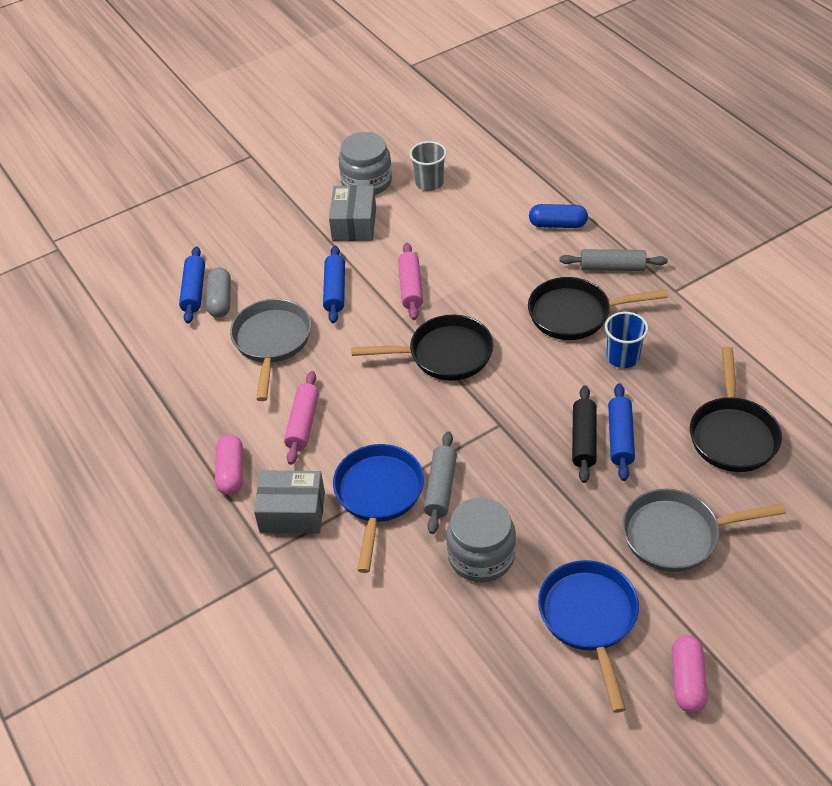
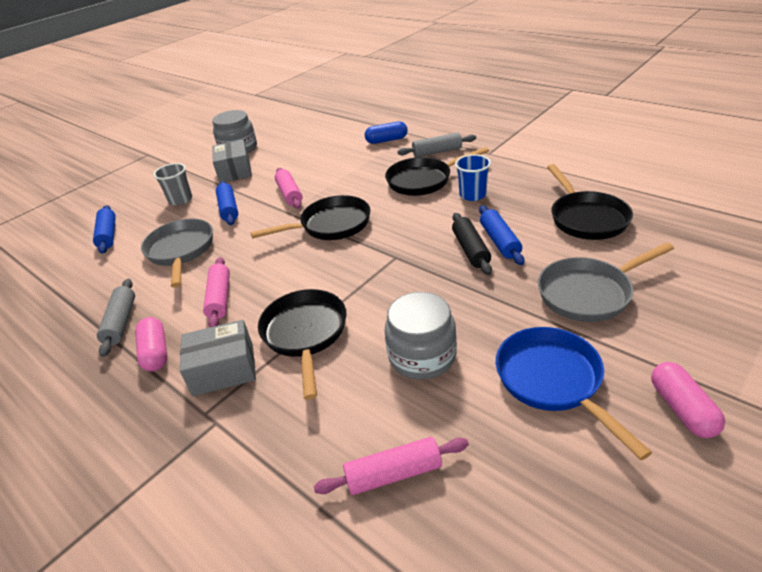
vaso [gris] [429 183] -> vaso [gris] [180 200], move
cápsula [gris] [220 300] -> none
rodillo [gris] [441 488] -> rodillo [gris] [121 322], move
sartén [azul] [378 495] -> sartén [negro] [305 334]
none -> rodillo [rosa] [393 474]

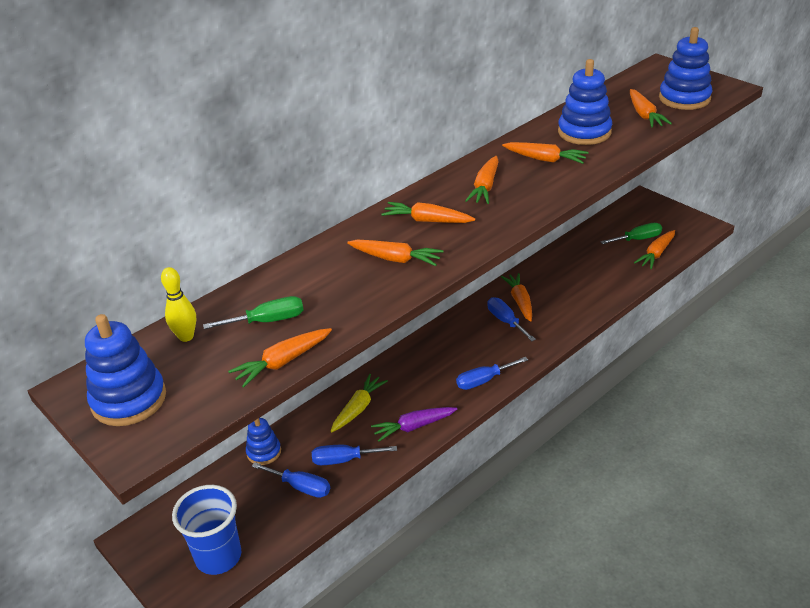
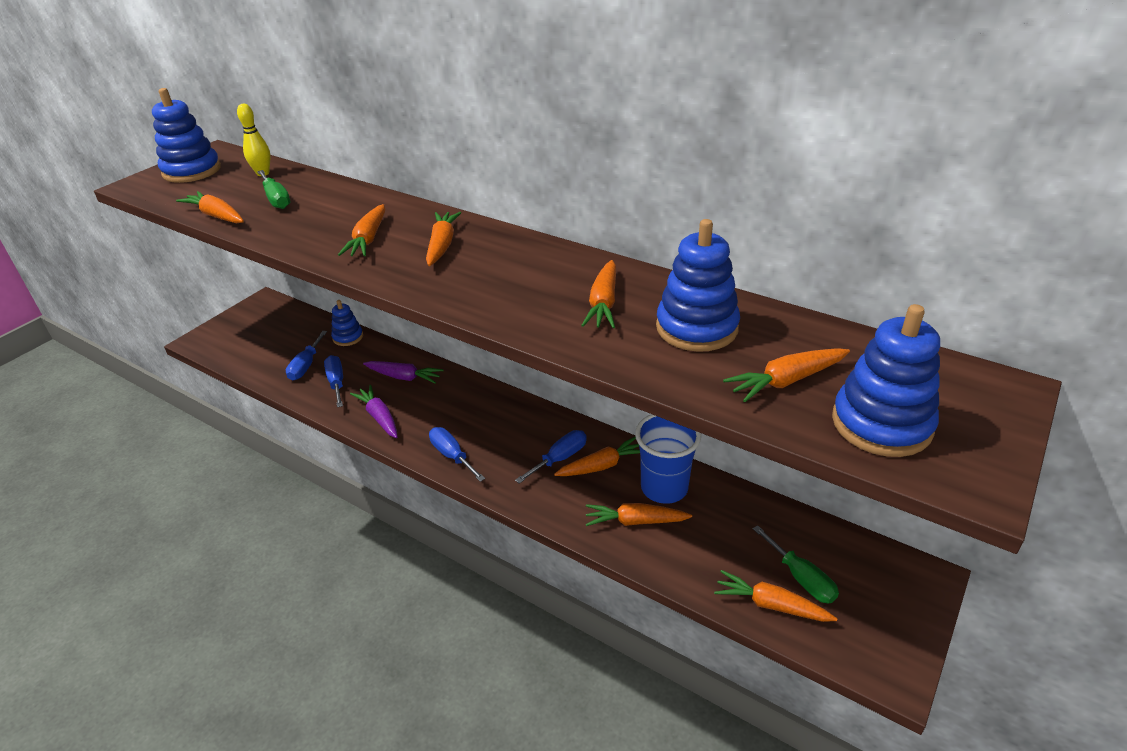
zanahoria [naranja] [485 187] -> zanahoria [naranja] [635 521], move
zanahoria [amarillo] [358 408] -> zanahoria [morado] [404 377]
vaso [azul] [218 557] -> vaso [azul] [664 488], move

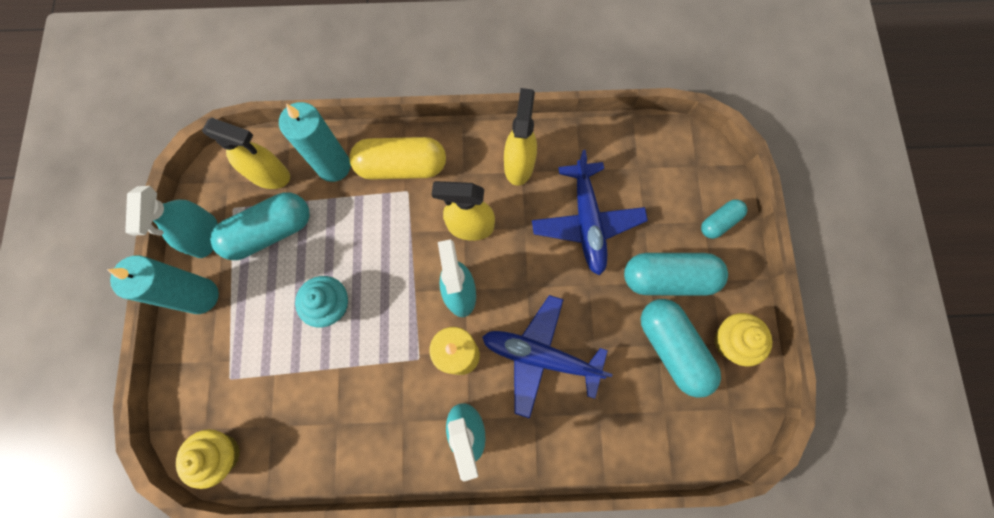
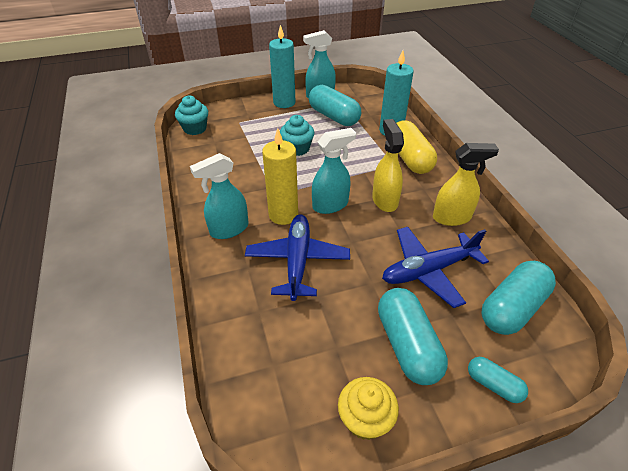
pulverizador [amarillo] [270 175] -> none
cápsula [turquesa] [672 348] -> cápsula [turquesa] [512 308], move
magdalena [amarillo] [221 454] -> magdalena [turquesa] [195 128]

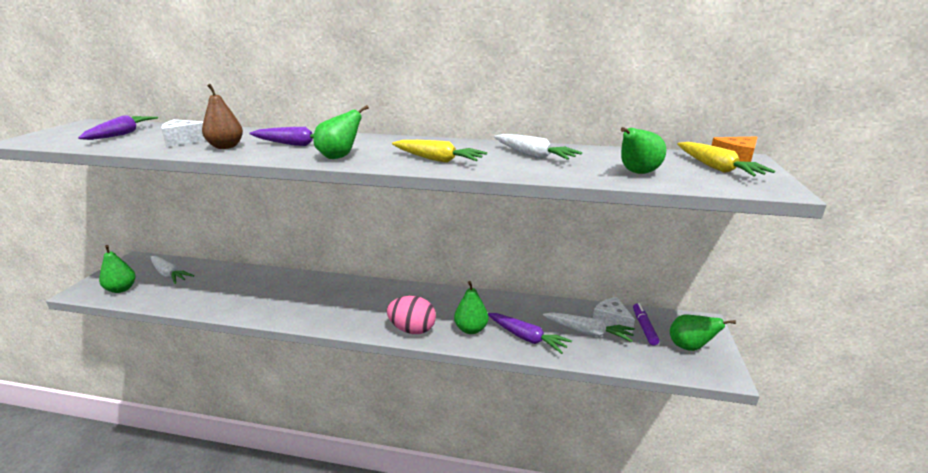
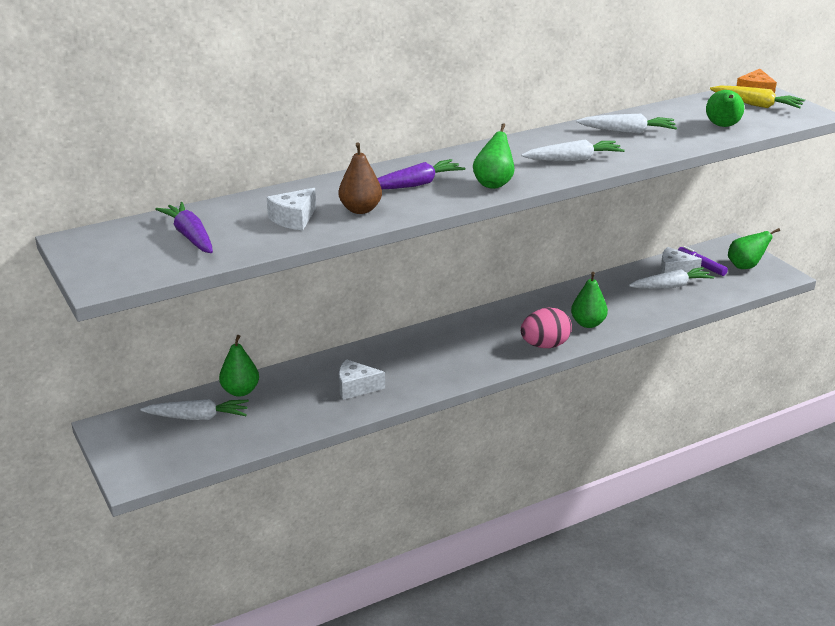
zanahoria [amarillo] [437 160] -> zanahoria [blanco] [573 160]
pera [verde] [121 289] -> pera [verde] [240 391], move
zanahoria [morado] [526 338] -> none
none -> queso [blanco] [356 387]

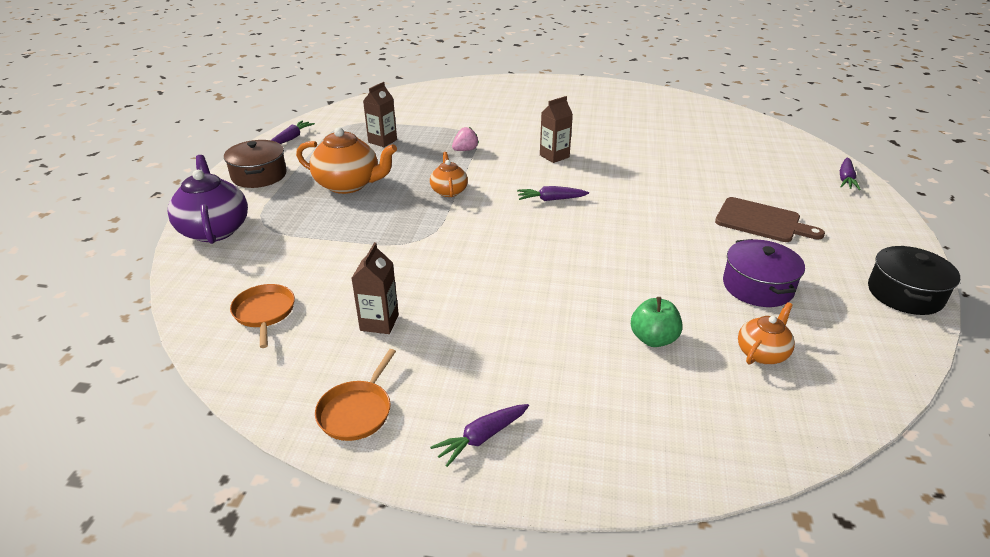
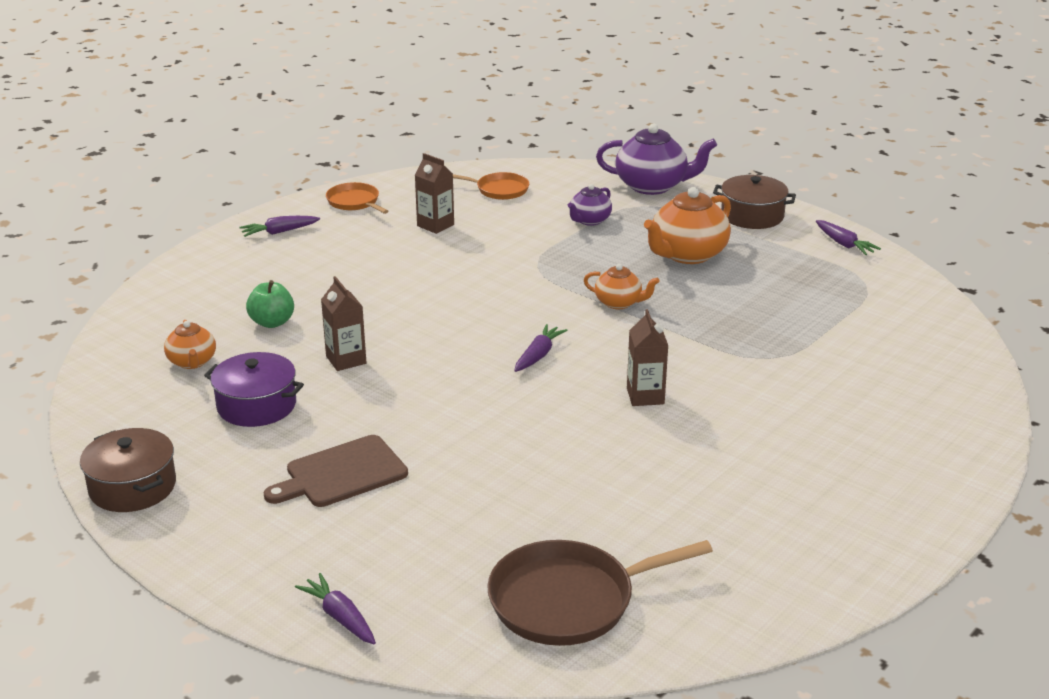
cartón de leche [marrón] [382 141] -> cartón de leche [marrón] [346 360], move
fresa [rosa] [465 150] -> none
olla [negro] [905 294] -> olla [marrón] [132 487]
zanahoria [morado] [481 438] -> zanahoria [morado] [279 232], 105 degrees counterclockwise
none -> tetera [morado] [589 220]
none -> sartén [marrón] [568 600]

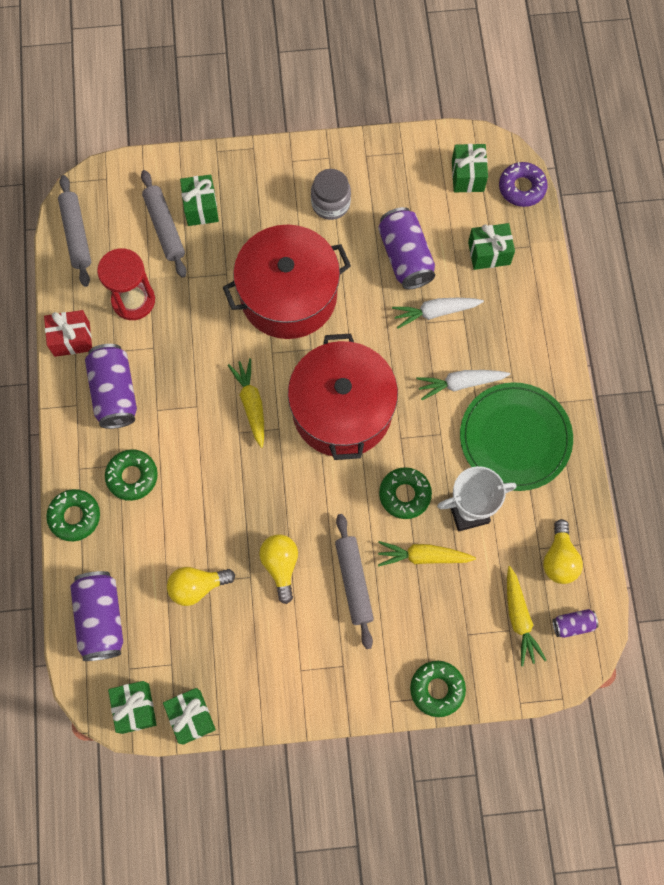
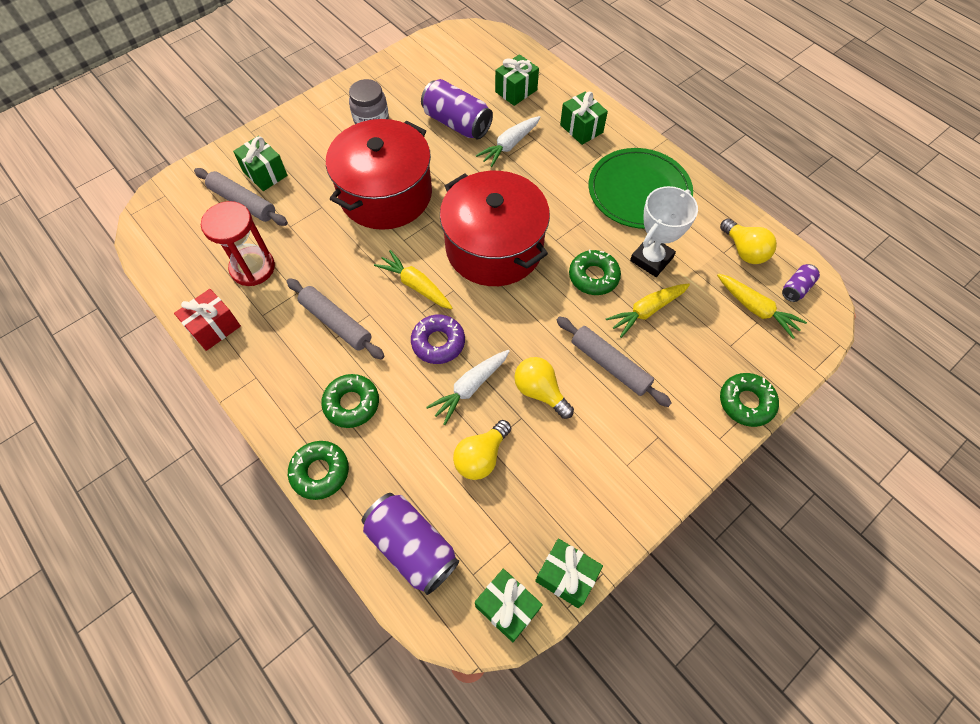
regalo [verde] [467 176] -> regalo [verde] [581 128], move
rosquilla [morado] [522 188] -> rosquilla [morado] [438 342], move
rodillo [gris] [76 234] -> rodillo [gris] [336 323], move
lata [morado] [114 393] -> none
zanahoria [blanco] [460 384] -> zanahoria [blanco] [470 387], move

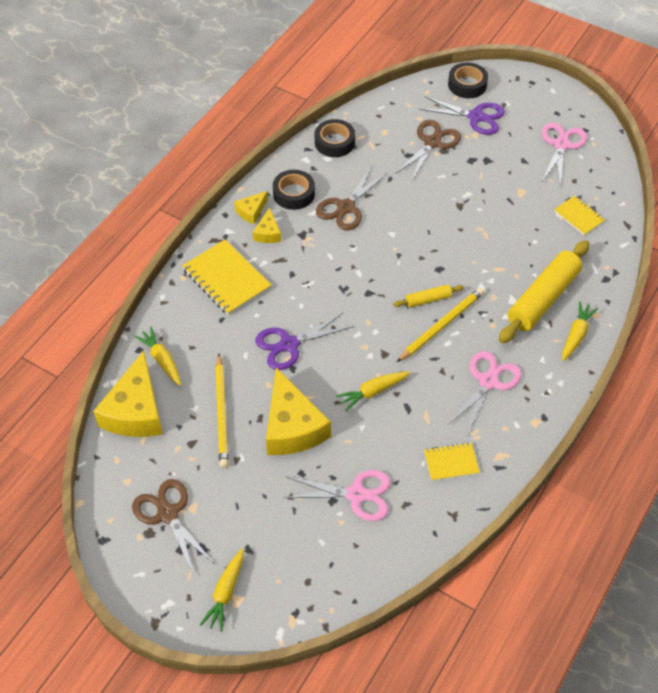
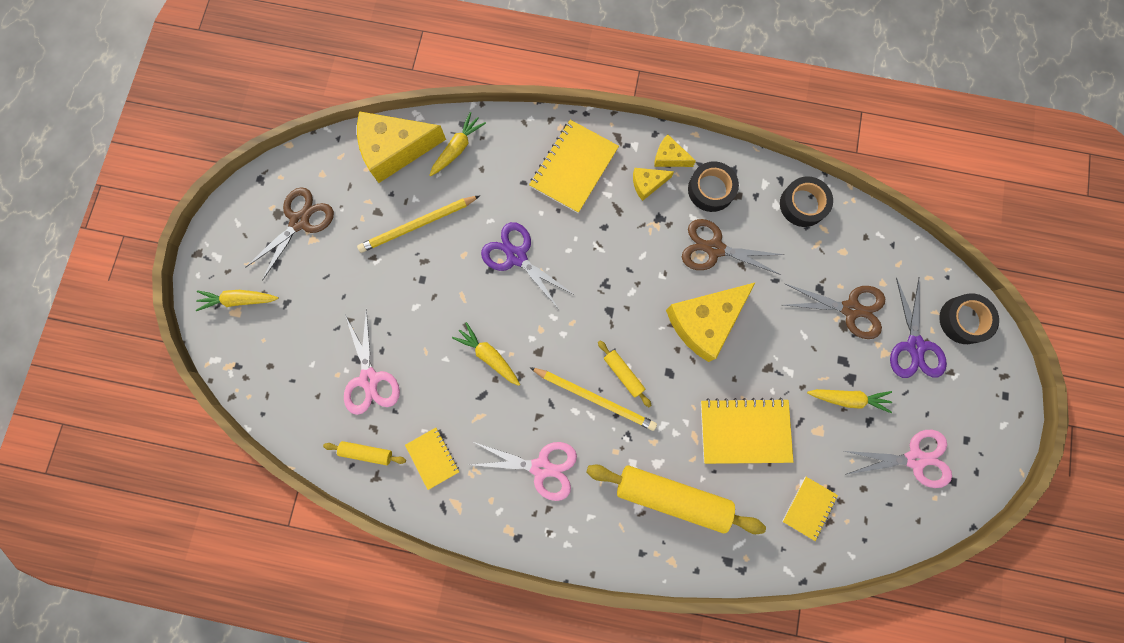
zanahoria [amarillo] [576 335] -> zanahoria [amarillo] [847 398], move
queso [amarillo] [292 427] -> queso [amarillo] [704 322], move
none -> cuaderno [amarillo] [744 431]
none -> rodillo [amarillo] [367 452]

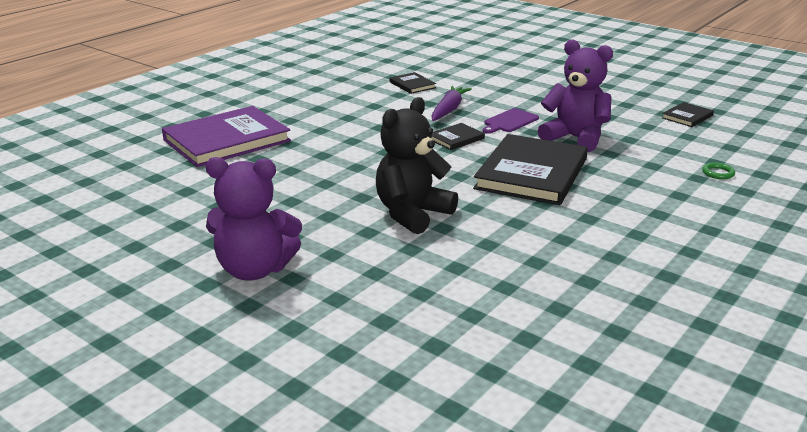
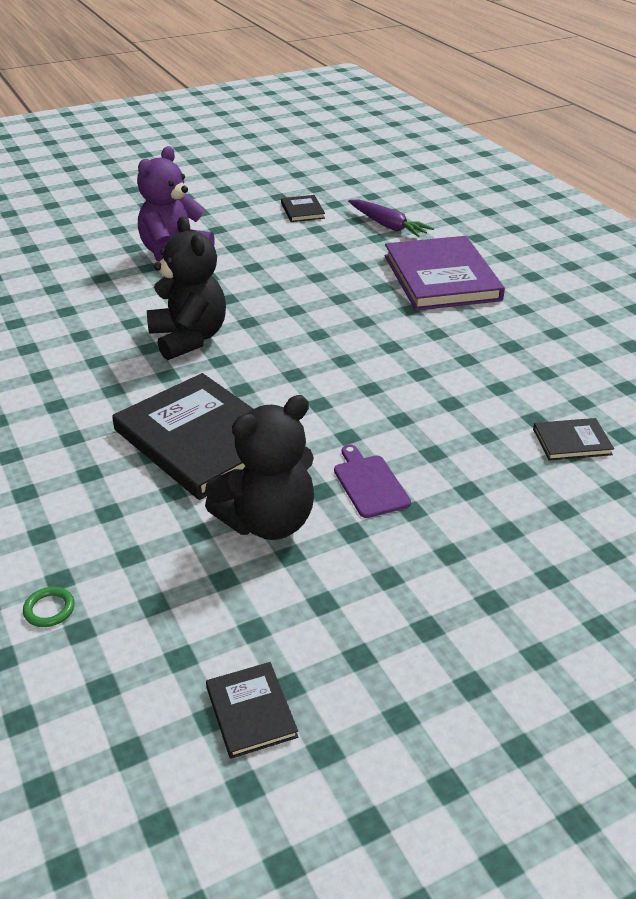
osito [morado] [575 138] -> osito [negro] [268 522]
zanahoria [morado] [448 110] -> zanahoria [morado] [388 226], move
libro [negro] [456 139] -> libro [negro] [302 211], move

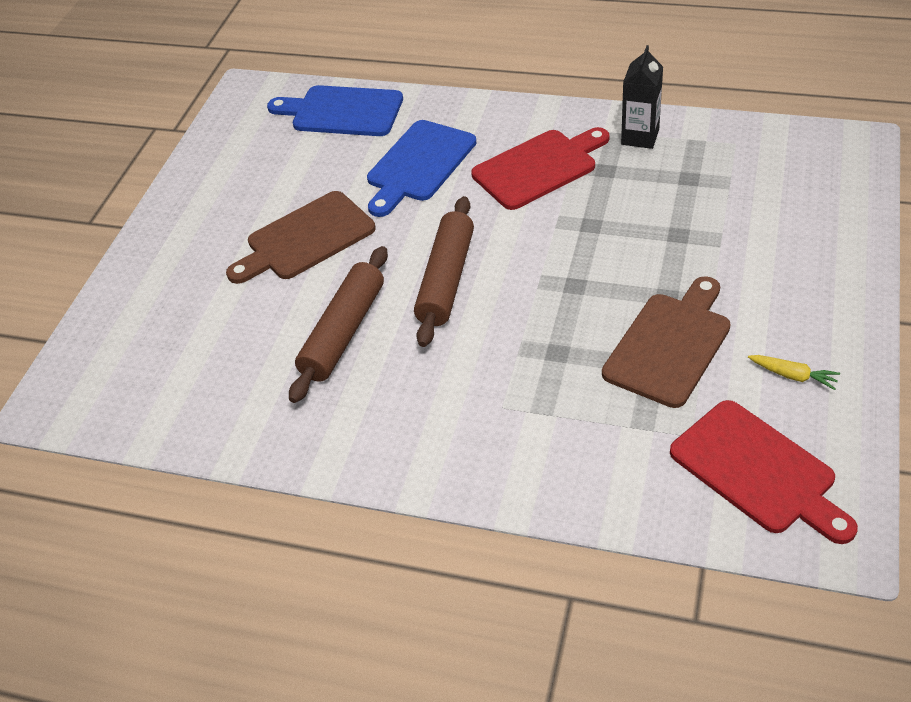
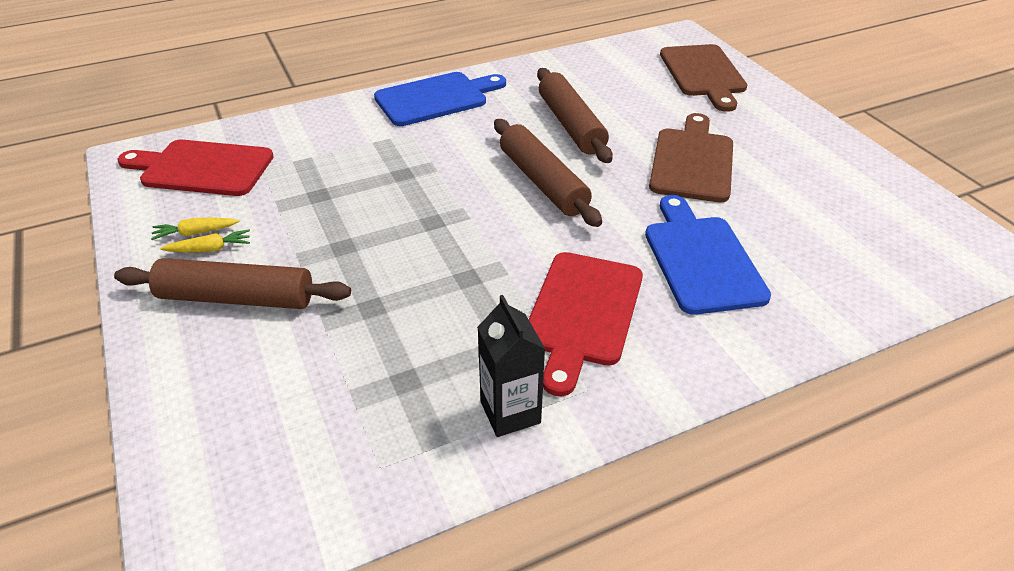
tabla de cortar [azul] [342 111] -> tabla de cortar [azul] [436 98], move
tabla de cortar [marrón] [670 345] -> tabla de cortar [marrón] [703 74], move
none -> zanahoria [amarillo] [210 249]
none -> rodillo [marrón] [237 298]

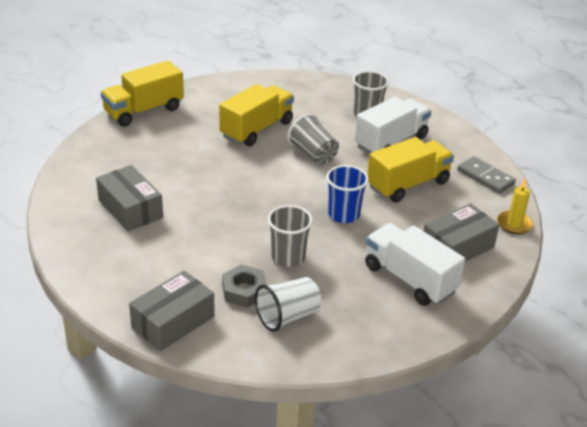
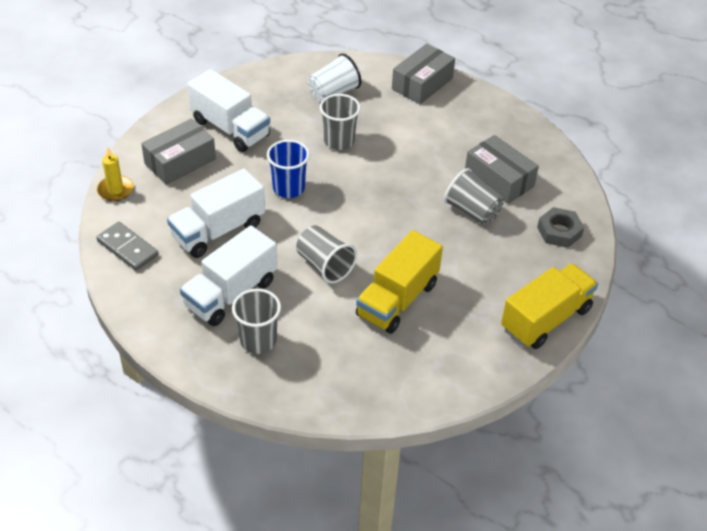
camión [amarillo] [408 184] -> camión [blanco] [218 231]
tuerca [gris] [244 290] -> tuerca [gris] [559 231], move
none -> vaso [gris] [472 211]

